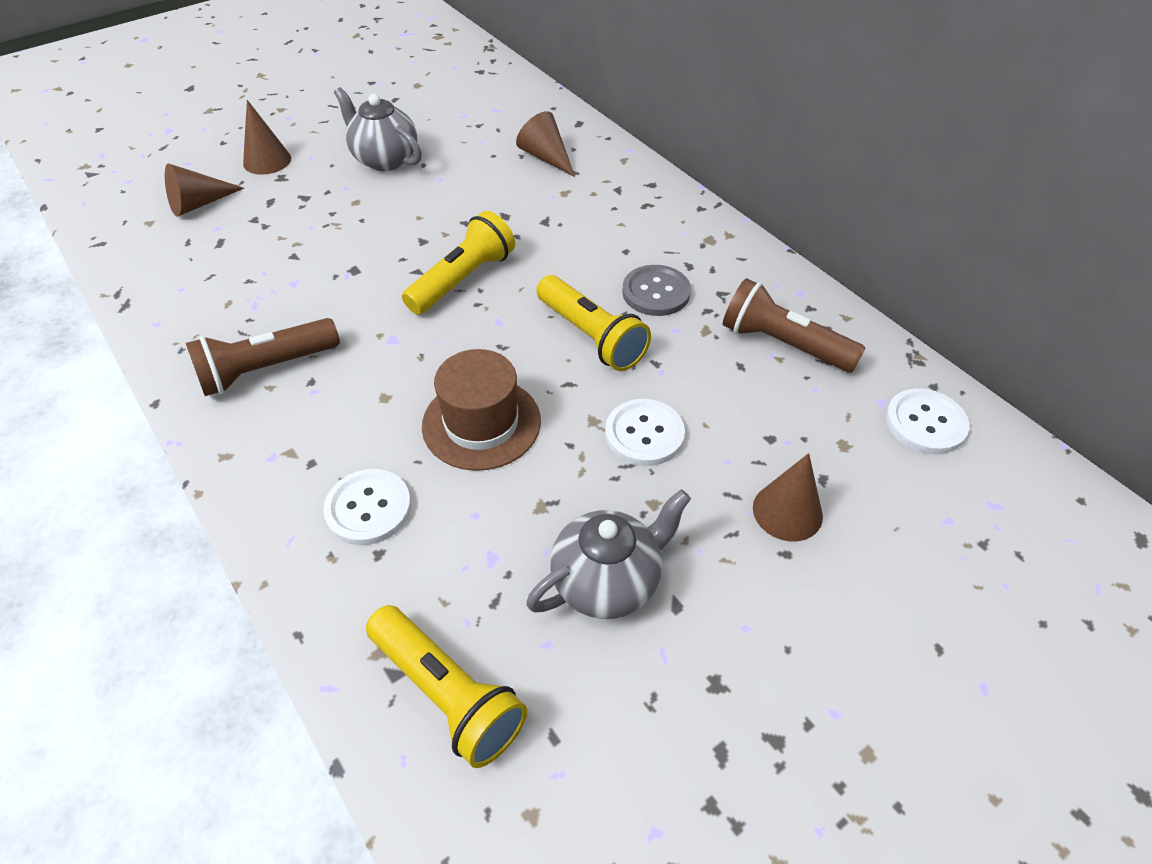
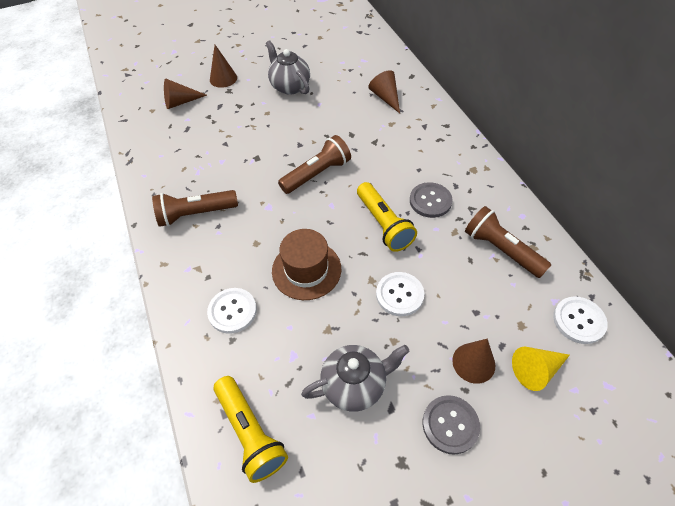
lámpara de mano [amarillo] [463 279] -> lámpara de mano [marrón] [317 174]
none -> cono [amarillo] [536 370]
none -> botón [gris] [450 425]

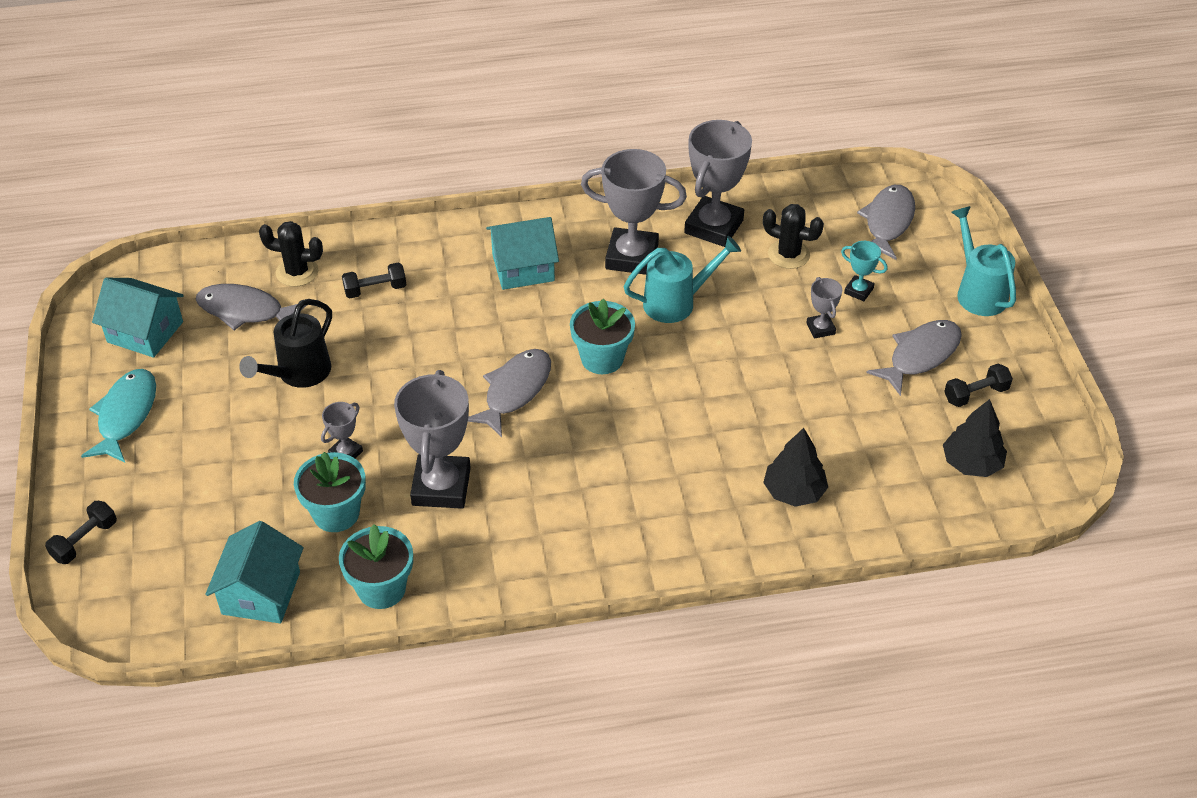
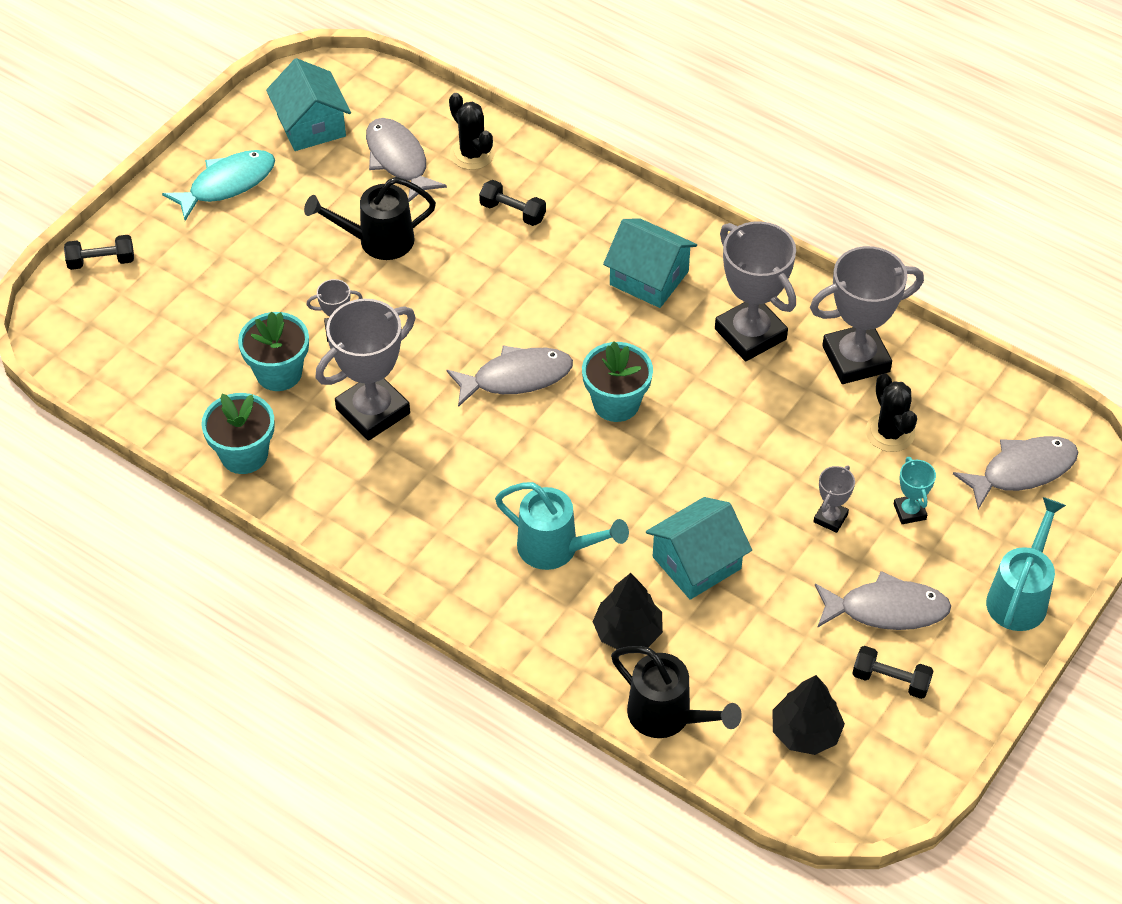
regadera [turquesa] [676 302] -> regadera [turquesa] [556 548], move
casa [turquesa] [261 593] -> casa [turquesa] [696 563], move
none -> regadera [negro] [667 716]

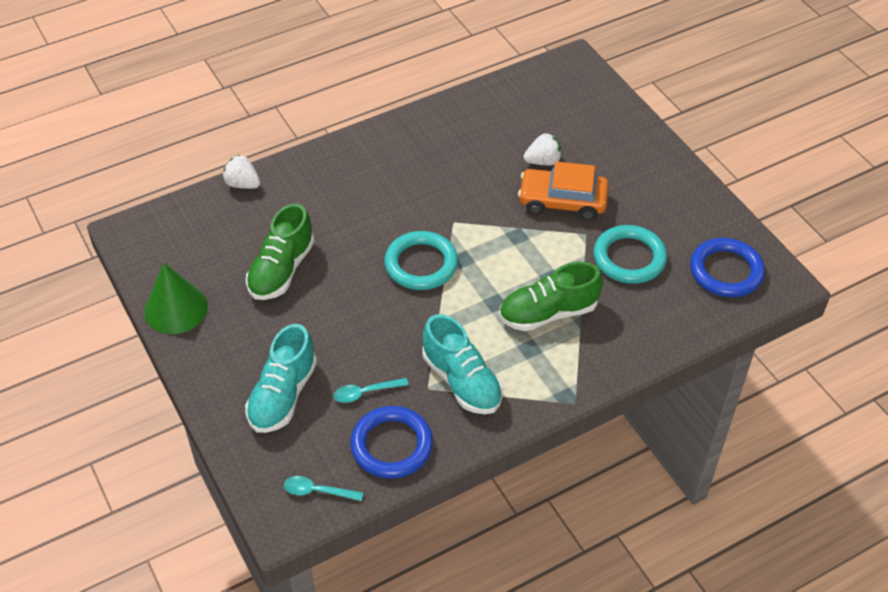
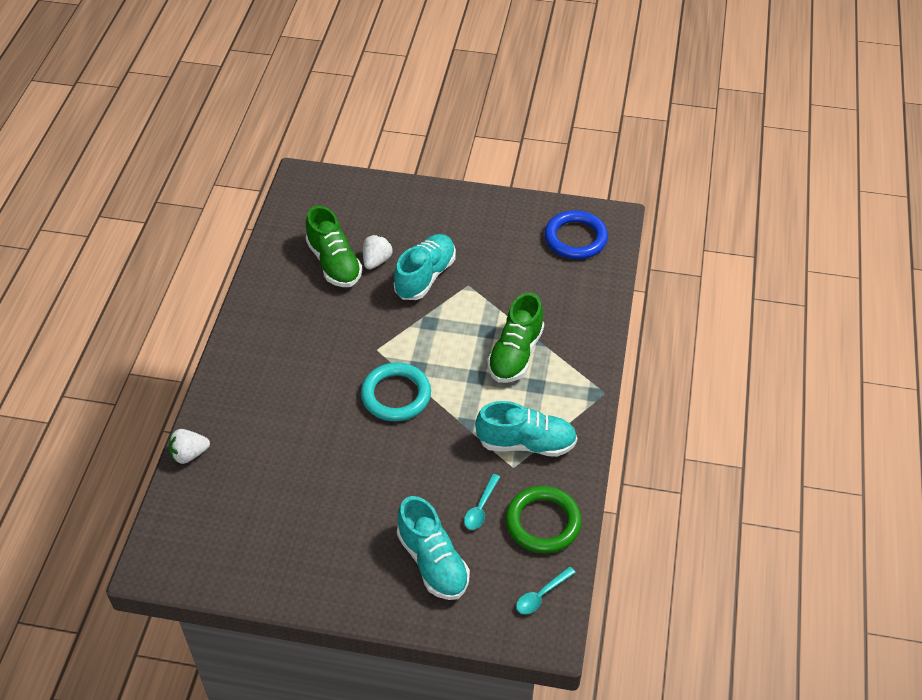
coche [naranja] [562 201] -> zapato [turquesa] [425 276]
zapato [verde] [281 270] -> zapato [verde] [334 263], move
anillo [turquesa] [629 258] -> none
cono [verde] [176 308] -> none
anillo [azul] [392 445] -> anillo [verde] [543 522]

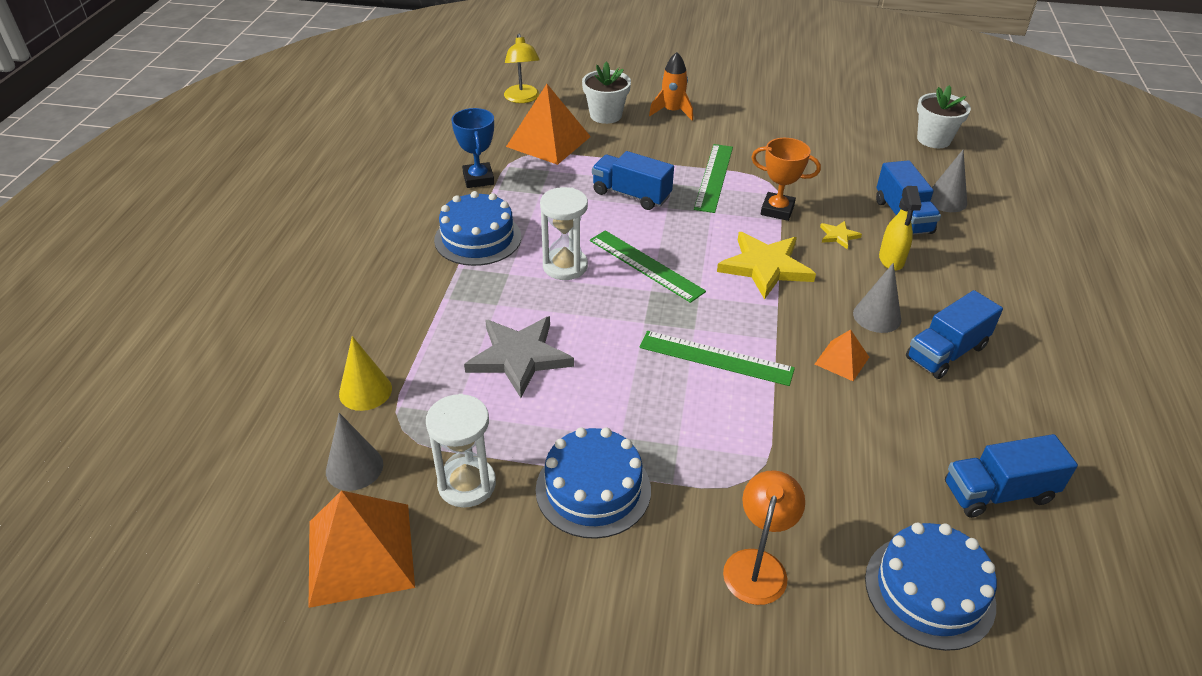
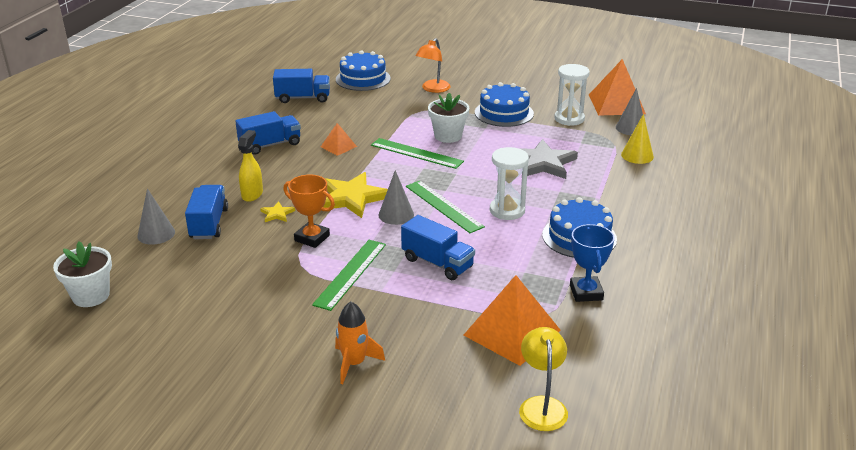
maceta [blanco] [605 115] -> maceta [blanco] [448 136], move
cono [gris] [877 316] -> cono [gris] [396 214], move

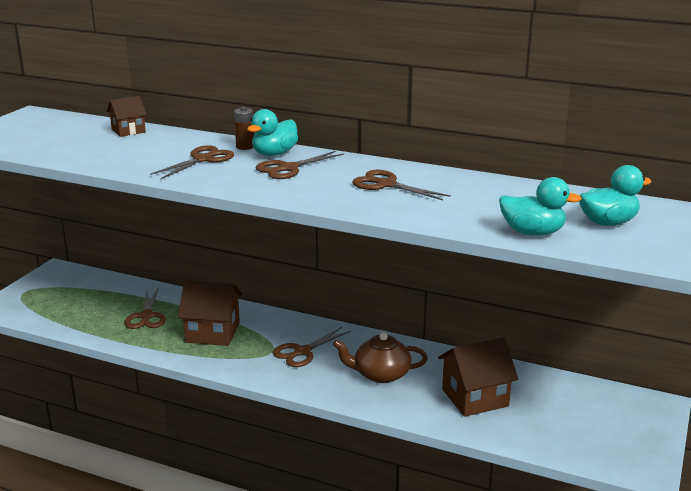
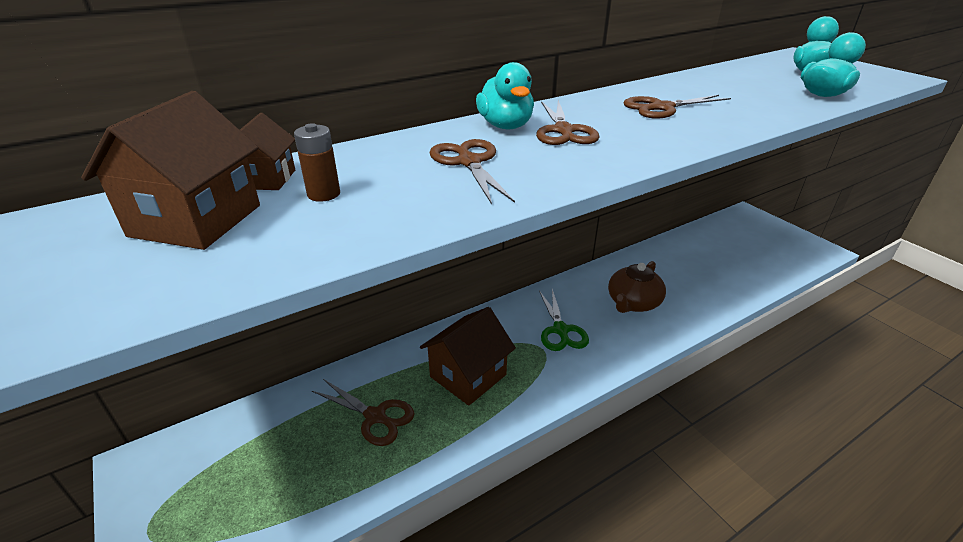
pila [marrón] [245 147] -> pila [marrón] [324 194], move
tijeras [marrón] [302 352] -> tijeras [verde] [560 330]
casa [marrón] [475 398] -> casa [marrón] [196 220], move

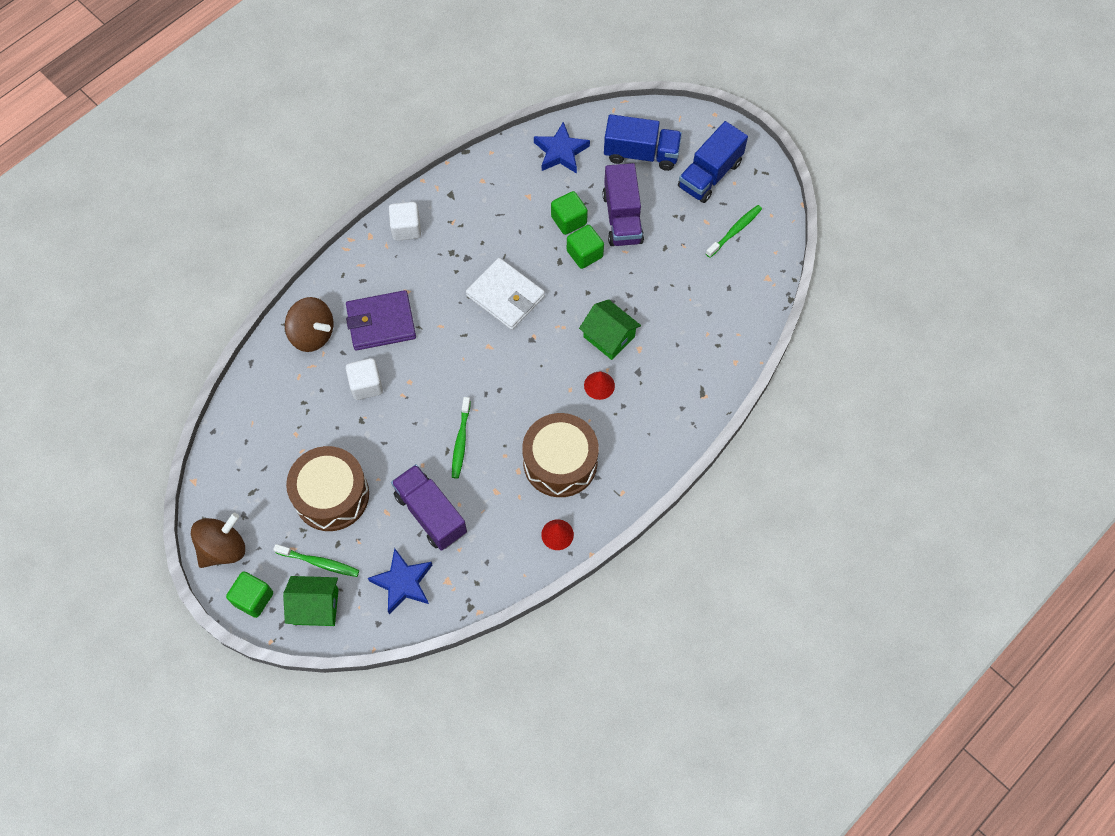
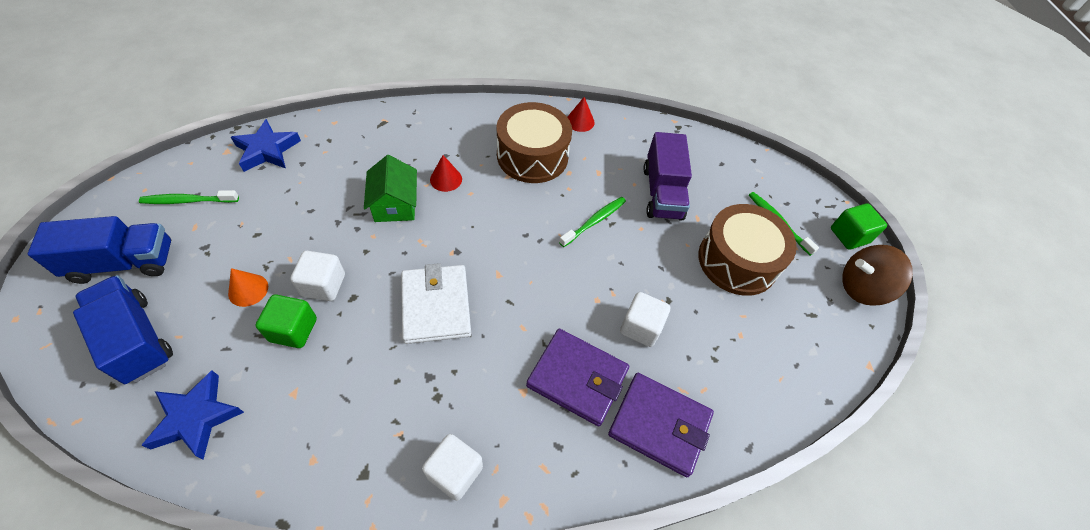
camión [morado] [622 218] -> cono [naranja] [248 290]
cubo [verde] [584 254] -> cubo [blanco] [323 285]
peonza [marrón] [312 334] -> cartera [morado] [659 425]
estrella [azul] [403 583] -> estrella [azul] [267 150], move
casa [verde] [315 606] -> none

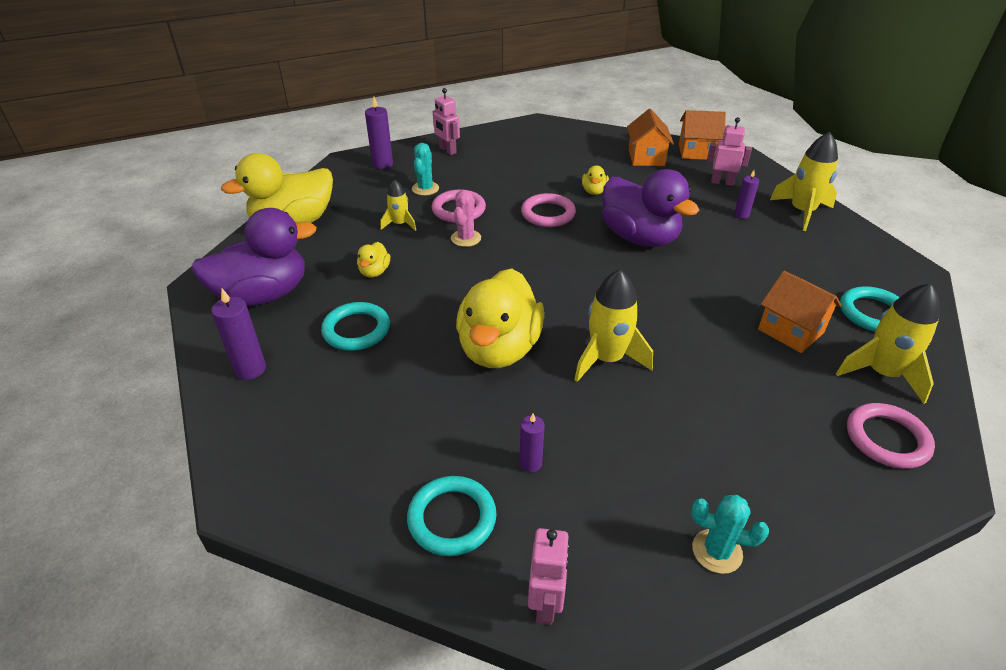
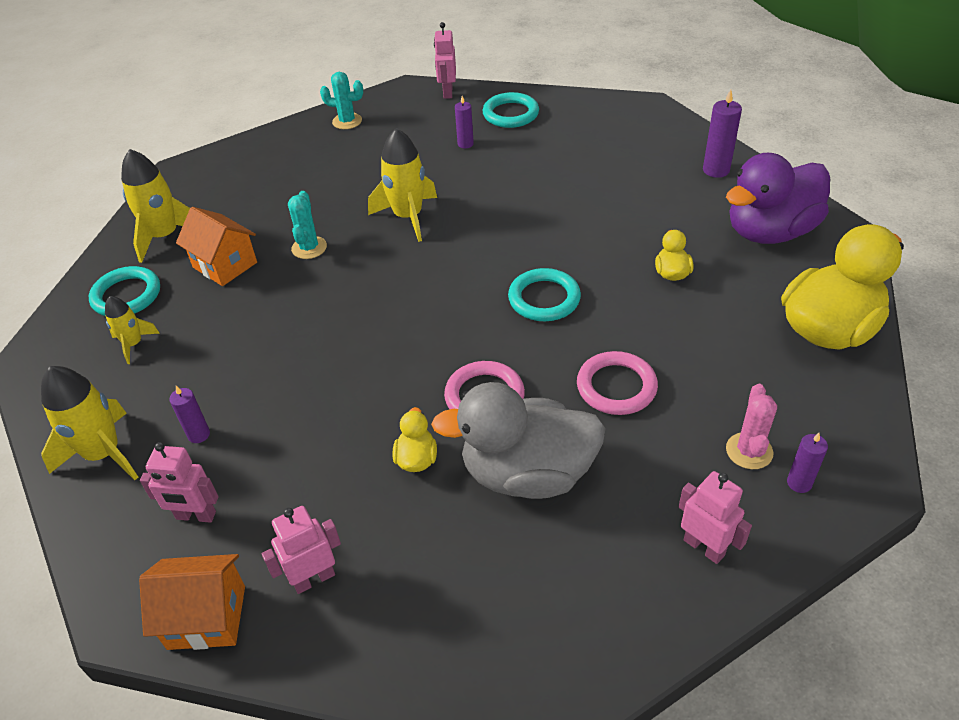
vela [morado] [382 164] -> vela [morado] [799 483], x0.64
casa [naranja] [646 158] -> robot [rosa] [314 578]
cactus [turquesa] [425 189] -> cactus [turquesa] [309 248], move
pato [morado] [639 238] -> none
cohete [amarillo] [400 224] -> cohete [amarillo] [134 344], move
cactus [rosa] [466 238] -> cactus [rosa] [749 451], move
pato [amarillo] [499 349] -> none
anillo [turquesa] [356 330] -> anillo [turquesa] [544 299], move
anillo [rosa] [887 439] -> none
none -> pato [gris] [527 473]

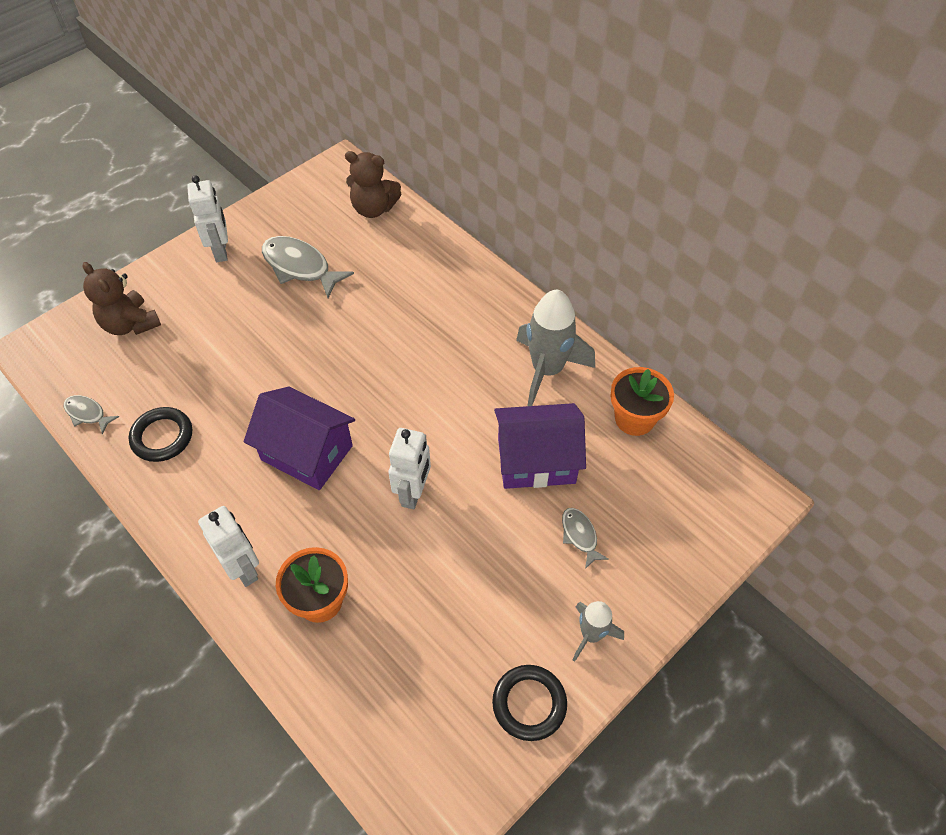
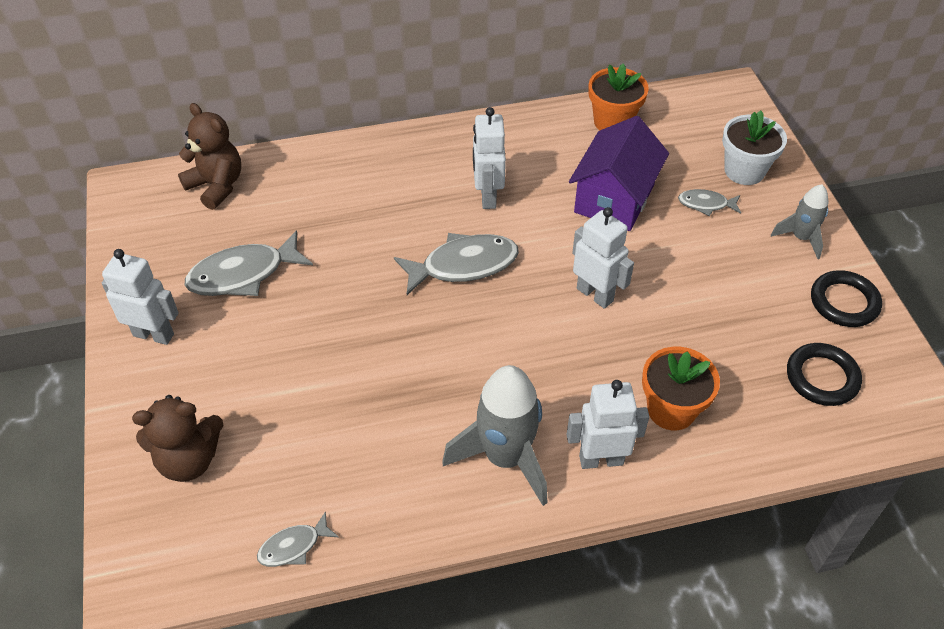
osito [marrón] [373 208] -> osito [marrón] [216 186], 90 degrees counterclockwise
cohete [gris] [547 370] -> cohete [gris] [505 458], move
casa [morado] [307 453] -> none
anillo [negro] [162 437] -> anillo [negro] [822 377], move
none -> robot [blanco] [487 196]
none -> maceta [blanco] [744 171]
none -> pez [gris] [463 265]

